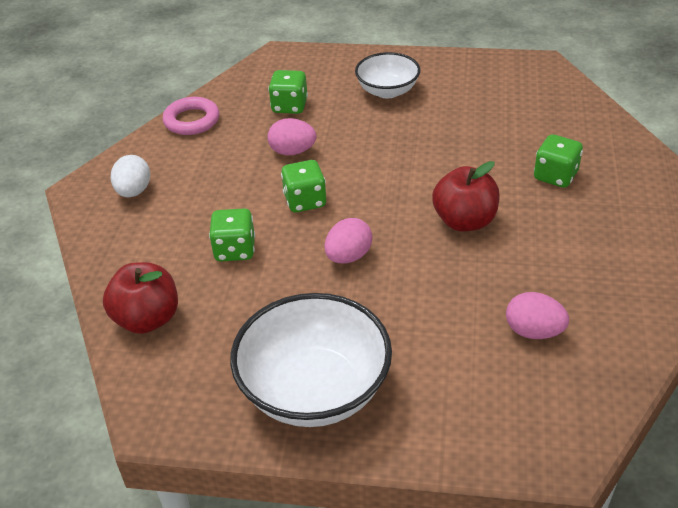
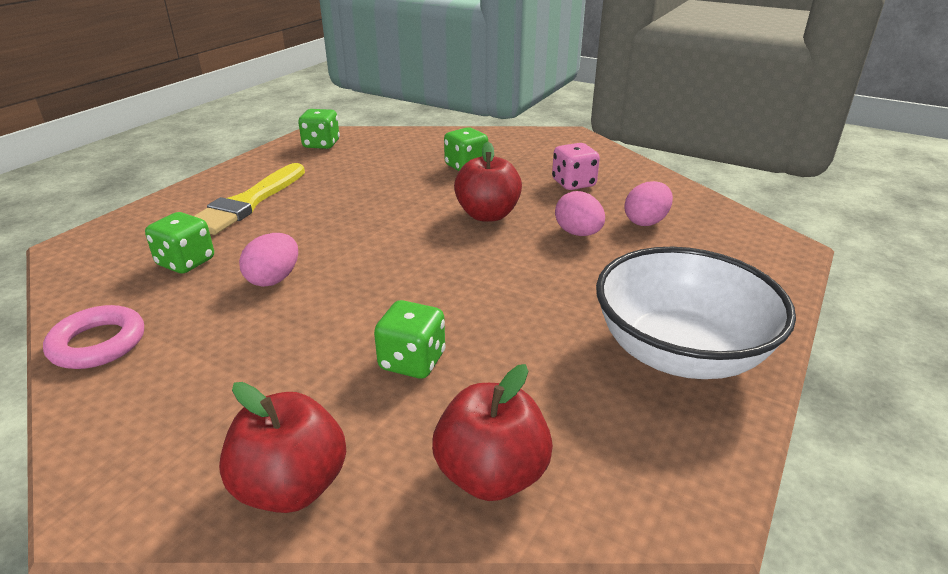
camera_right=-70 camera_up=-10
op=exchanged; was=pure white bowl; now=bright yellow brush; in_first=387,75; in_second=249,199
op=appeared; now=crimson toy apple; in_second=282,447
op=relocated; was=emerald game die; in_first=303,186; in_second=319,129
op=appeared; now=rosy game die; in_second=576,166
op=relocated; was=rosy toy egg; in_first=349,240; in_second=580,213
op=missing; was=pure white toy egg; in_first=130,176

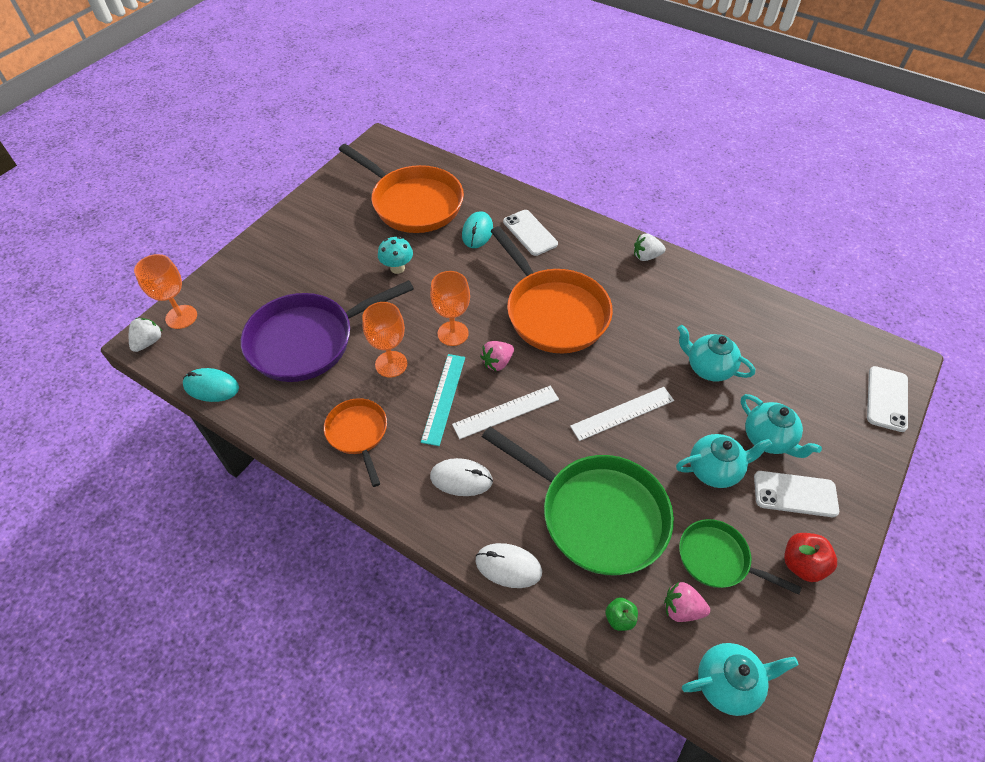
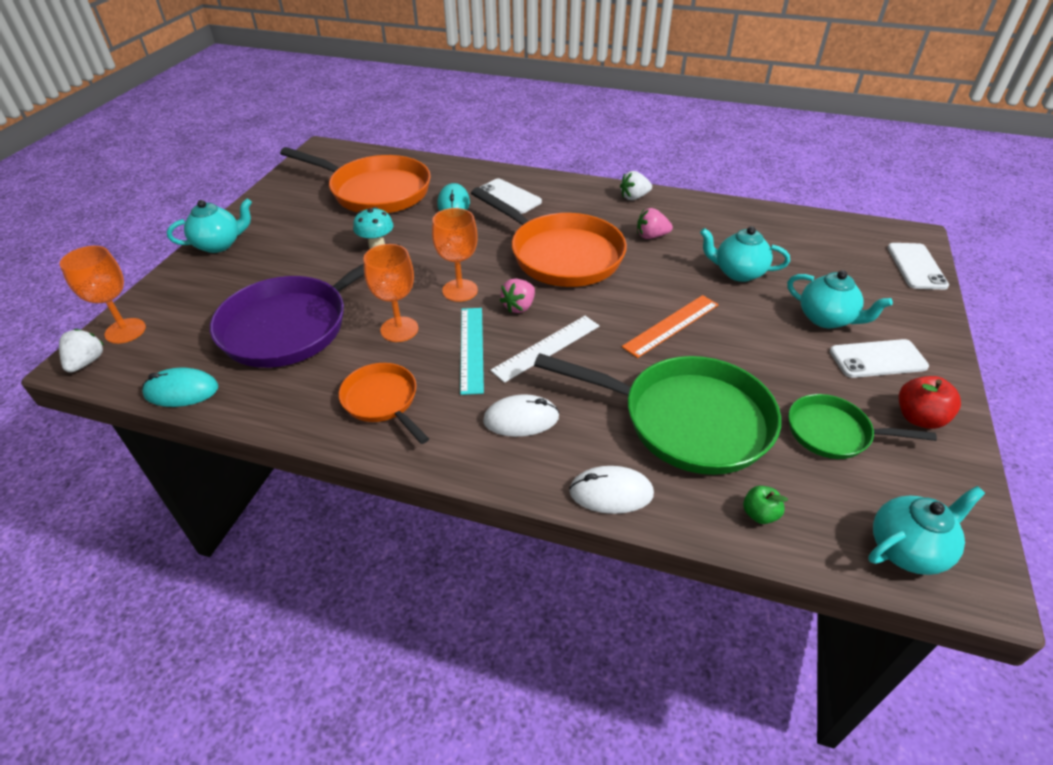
camera_right=-15 camera_up=-10
op=relocated; was=teal teapot; in_first=724,461; in_second=209,226
op=colour; was=pure white ruler; now=orange-coloured ruler; in_first=622,414; in_second=670,326
op=relocated; was=rosy strawberry; in_first=687,602; in_second=655,223

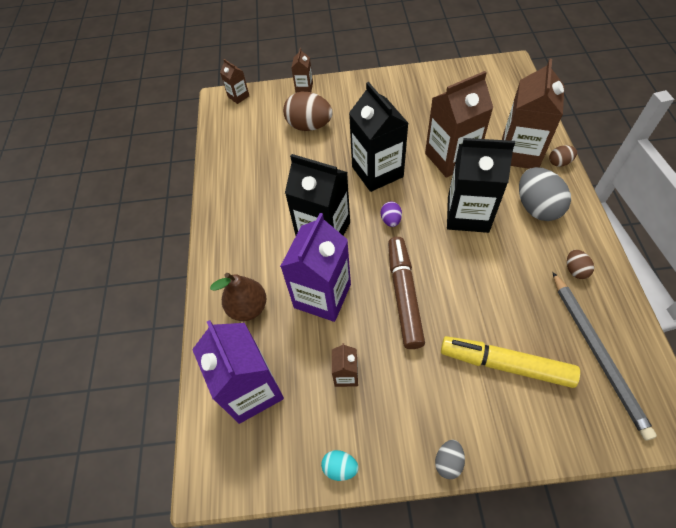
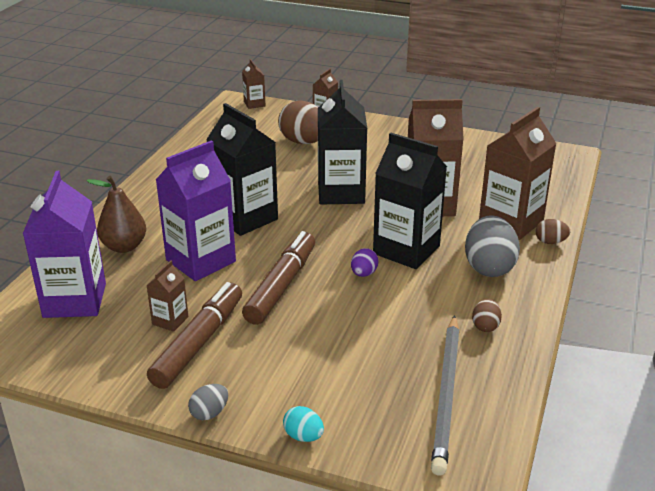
camera_right=20 camera_up=-25
op=appeared; now=brown marker; in_second=194,335
op=relocated; was=teal toy egg; in_first=340,465; in_second=303,424
op=relocated; was=purple toy egg; in_first=391,214; in_second=365,262
op=missing; was=bright yellow marker; in_first=510,362

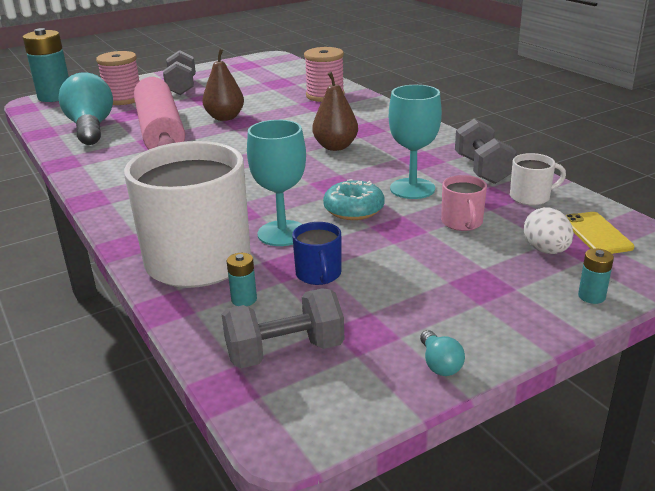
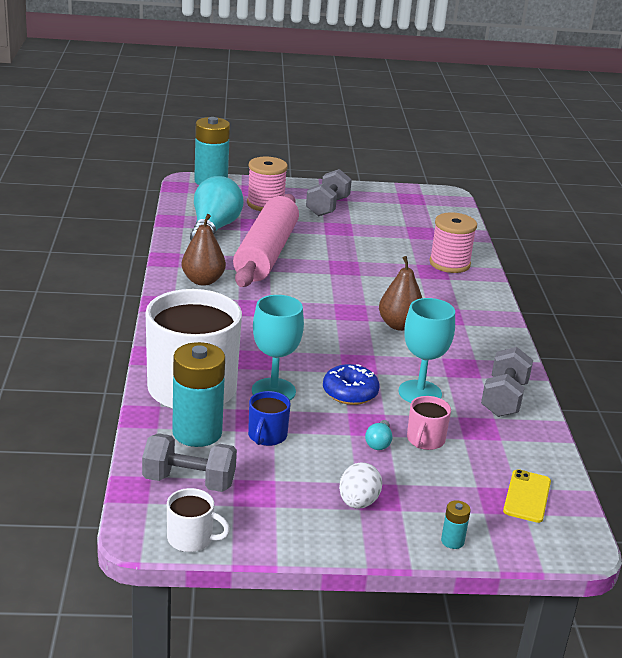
camera_right=25 camera_up=0
op=relocated; was=pure white mug; in_first=538,179; in_second=198,520
op=size; was=teal power cell; in_first=242,279; in_second=198,394; ratio=2.36
op=relocated; was=brown pear fruit; in_first=223,85; in_second=204,250
op=colour; was=teal donut; now=blue donut; in_first=354,199; in_second=351,384
op=relocated; was=pure white toy egg; in_first=548,230; in_second=360,486
op=relocated; was=teal lightbulb; in_first=442,353; in_second=379,435

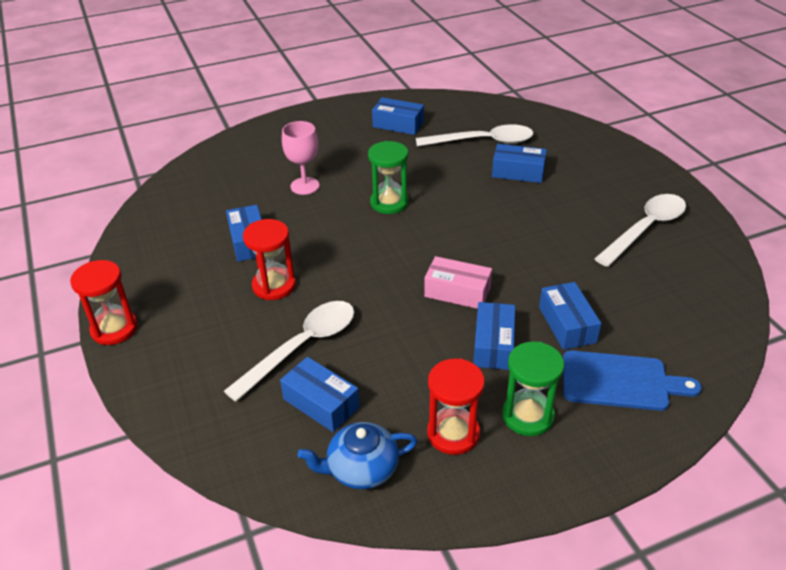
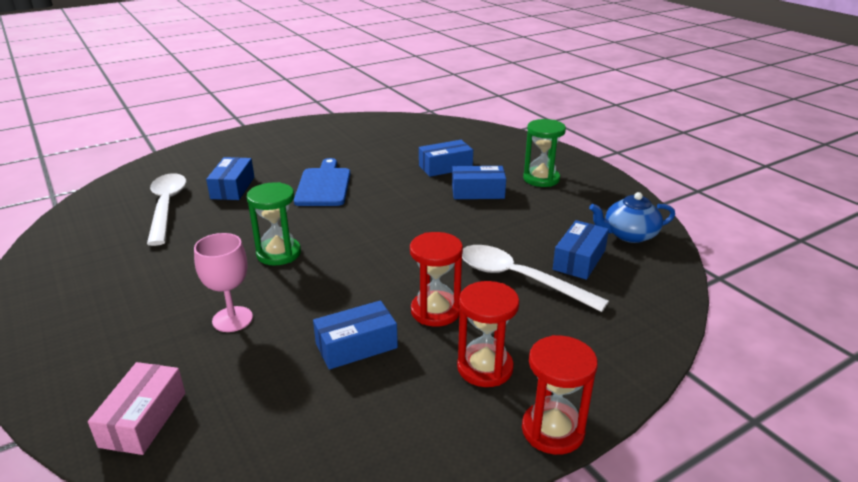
camera_right=-100 camera_up=-10
op=relocated; was=rosy parcel; in_first=458,282; in_second=136,408
op=relocated; was=blue bread board; in_first=632,380; in_second=322,182
op=relocated; was=crimson sand timer; in_first=456,407; in_second=488,334
op=spun; was=blue teapot; in_first=357,455; in_second=632,217; clockwise=105
op=missing; was=blue parcel; in_first=398,116
op=missing; was=pure white spoon; in_first=640,230

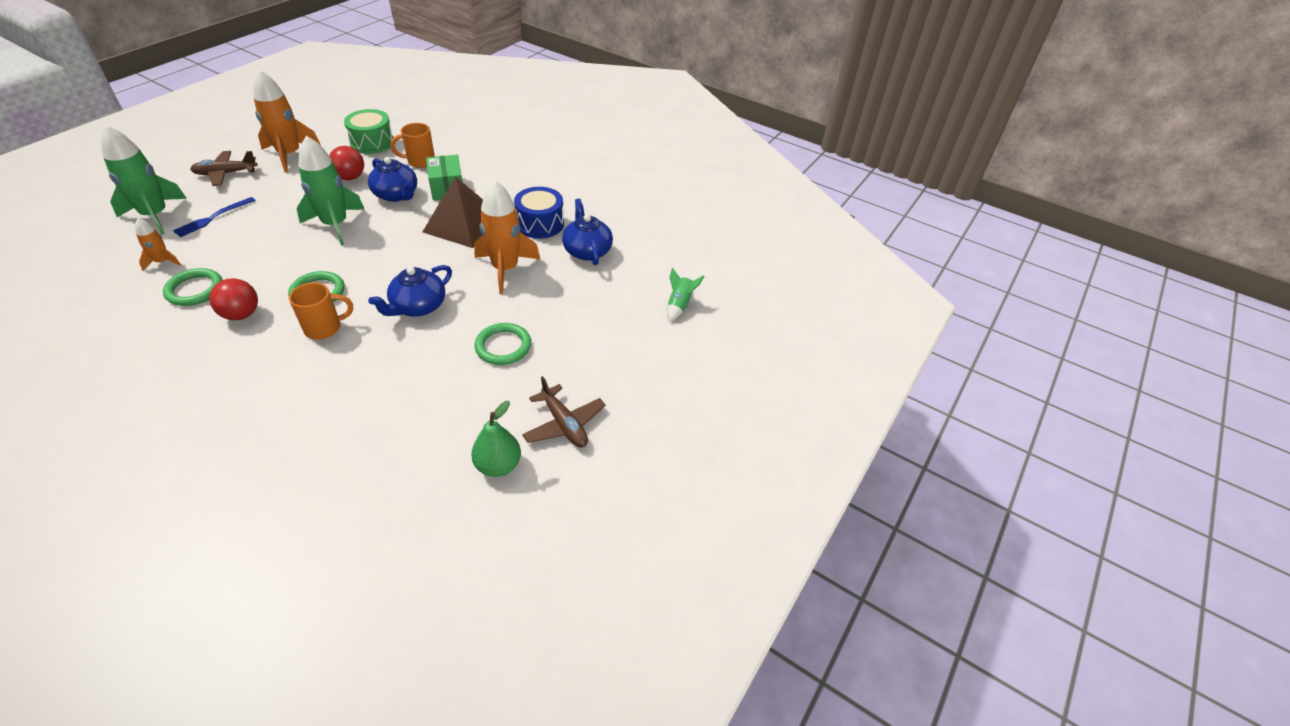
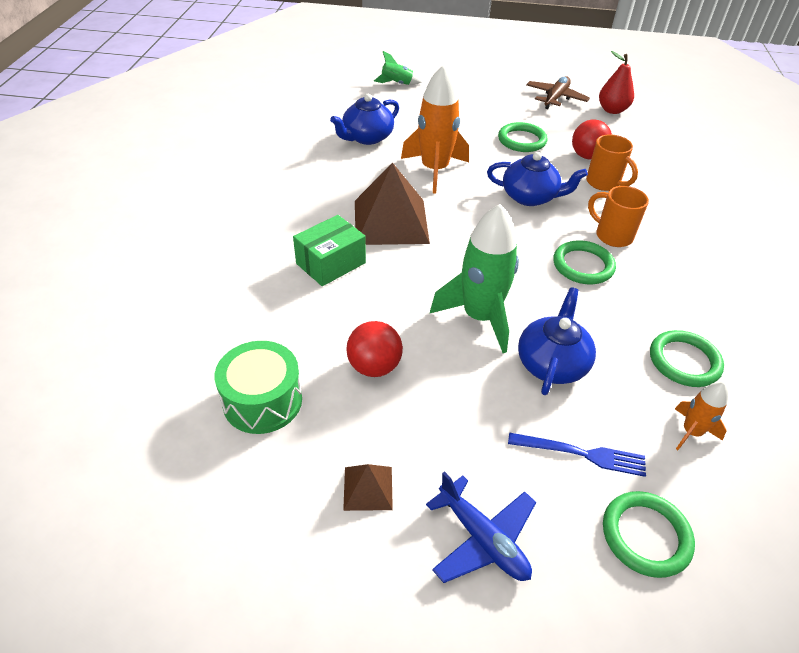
camera_right=-115 camera_up=0
op=exchanged; was=orange-coloured rocket; now=brown pyramid; in_first=287,121; in_second=368,487
op=colour; was=brown toy plane; now=blue toy plane; in_first=224,168; in_second=481,527
op=relocated; was=blue teapot; in_first=392,179; in_second=557,341
op=relocated; was=crimson ball; in_first=233,299; in_second=592,139
op=relocated; was=orange-coloured mug; in_first=412,145; in_second=612,162
op=colour; was=emerald pear fruit; now=crimson pear fruit; in_first=496,439; in_second=616,82
op=exchanged; was=emerald rocket; now=emerald ring; in_first=144,180; in_second=649,534
op=missing; was=blue drum; in_first=539,213

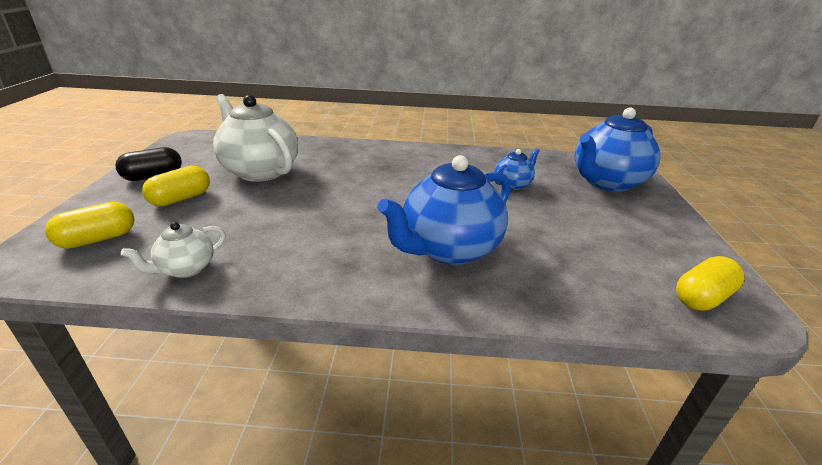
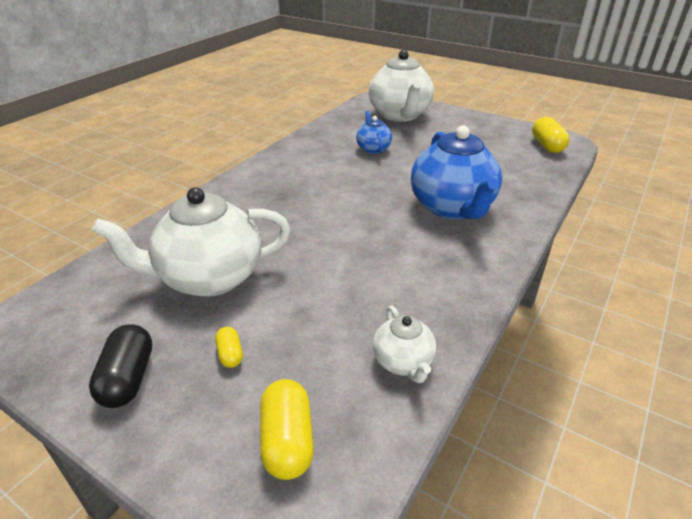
camera_right=-60 camera_up=5
op=size; was=bright yellow pill shape; in_first=176,186; in_second=229,347; ratio=0.55
op=colour; was=blue teapot; now=pure white teapot; in_first=618,149; in_second=401,86

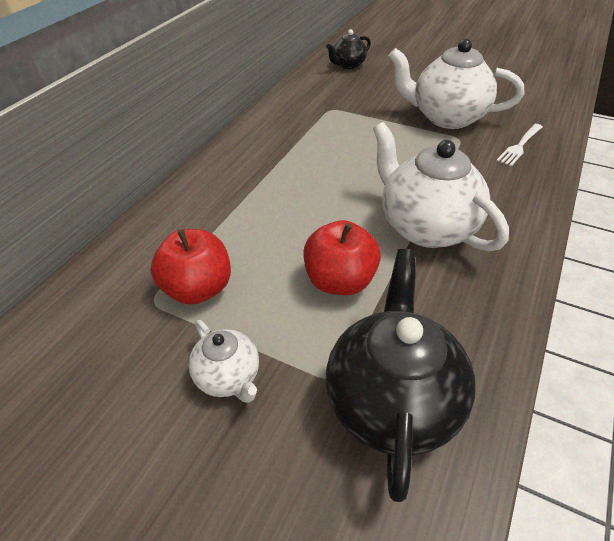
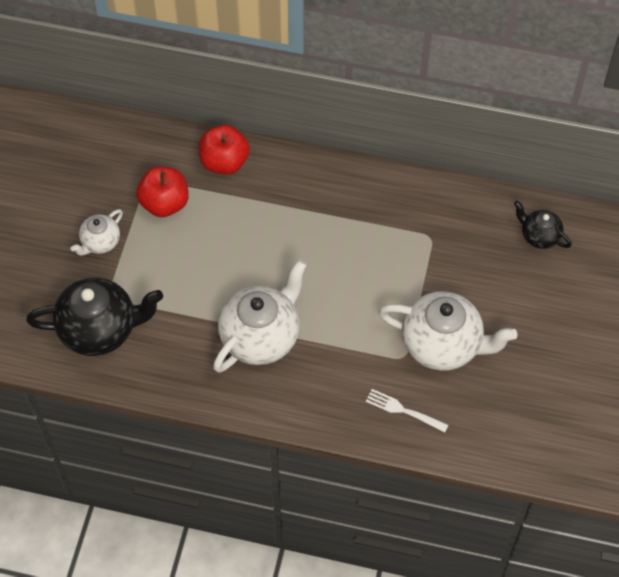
camera_right=75 camera_up=15
op=relocated; was=crimson toy apple; in_first=342,257; in_second=224,150
op=spun; was=pure white teapot; in_first=456,84; in_second=448,331; clockwise=105

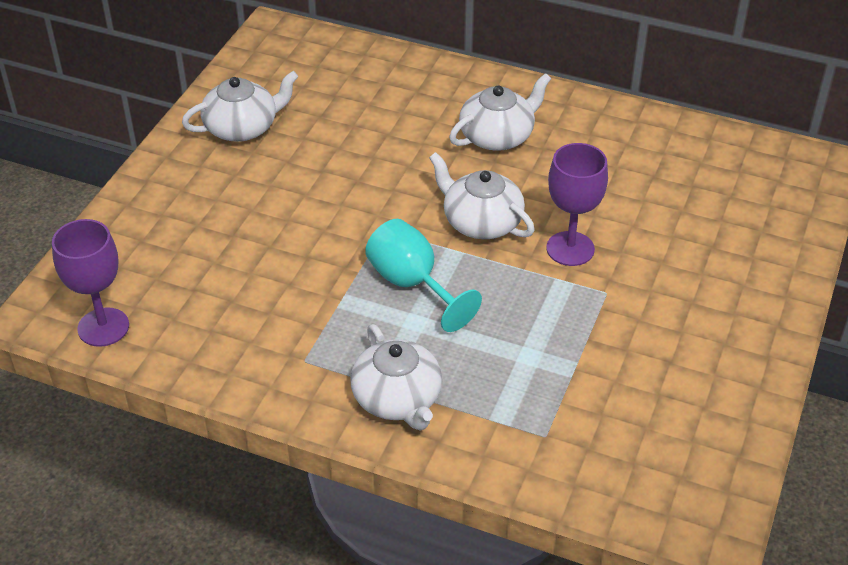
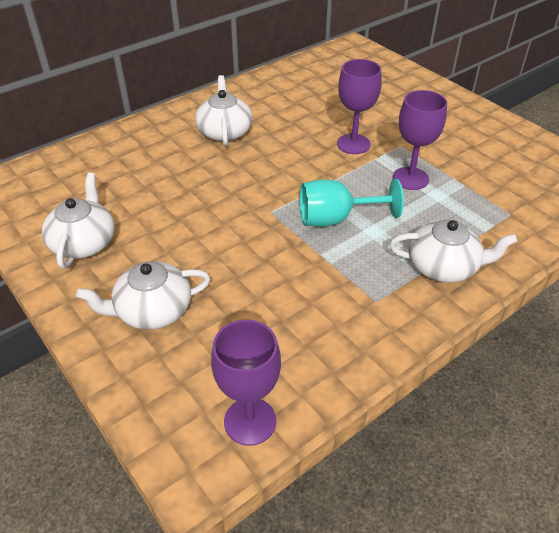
camera_right=-60 camera_up=0
op=relocated; was=pure white teapot; in_first=482,195; in_second=143,295
op=appeared; now=purple wine glass; in_second=420,140

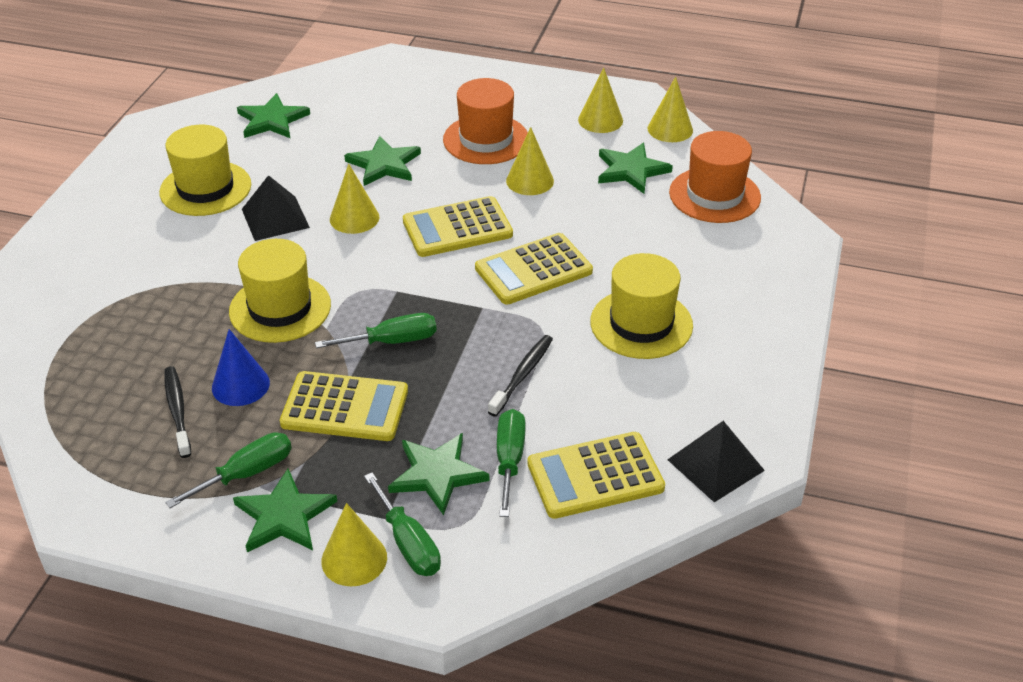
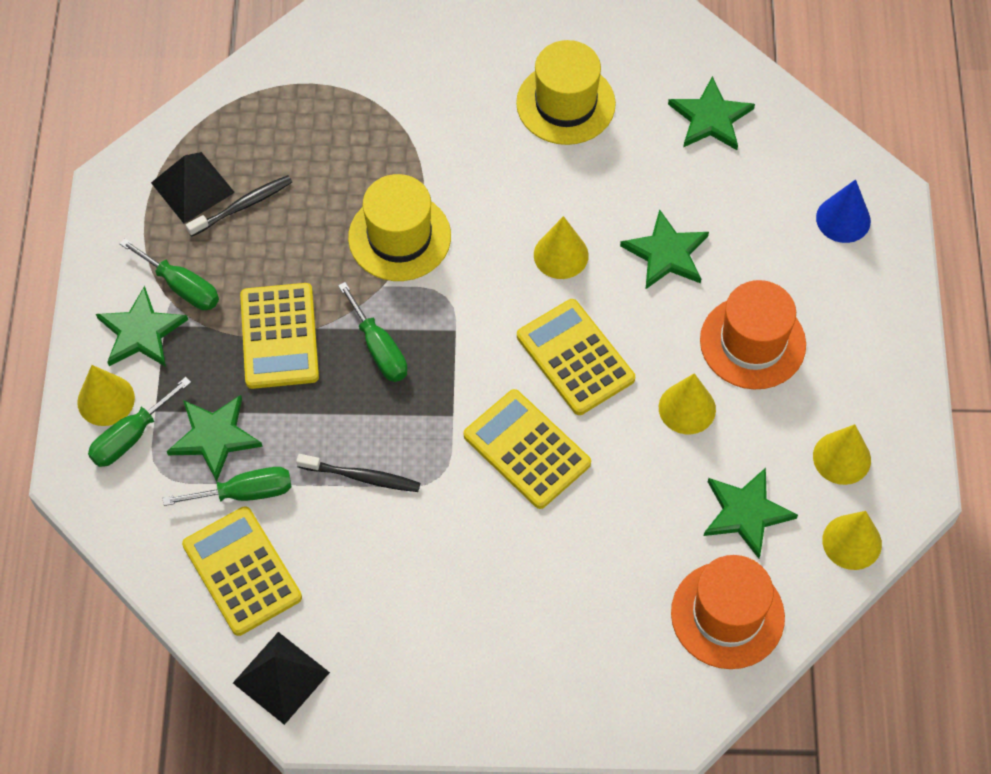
camera_right=75 camera_up=20
op=relocated; was=black pyramid; in_first=276,208; in_second=193,188
op=relocated; was=blue solid cone; in_first=241,367; in_second=843,211
op=missing; was=bright yellow hat; in_first=641,306

